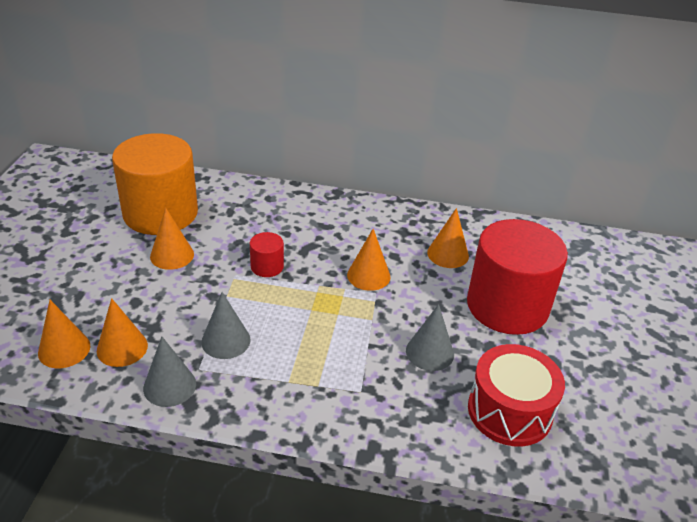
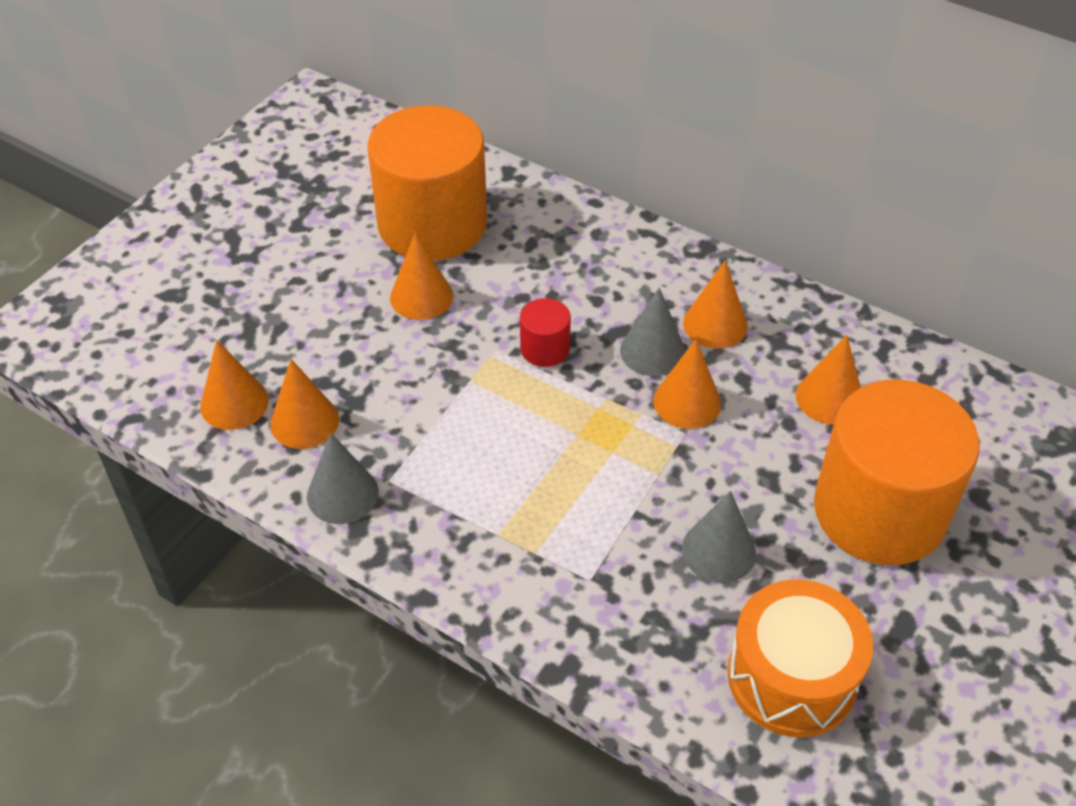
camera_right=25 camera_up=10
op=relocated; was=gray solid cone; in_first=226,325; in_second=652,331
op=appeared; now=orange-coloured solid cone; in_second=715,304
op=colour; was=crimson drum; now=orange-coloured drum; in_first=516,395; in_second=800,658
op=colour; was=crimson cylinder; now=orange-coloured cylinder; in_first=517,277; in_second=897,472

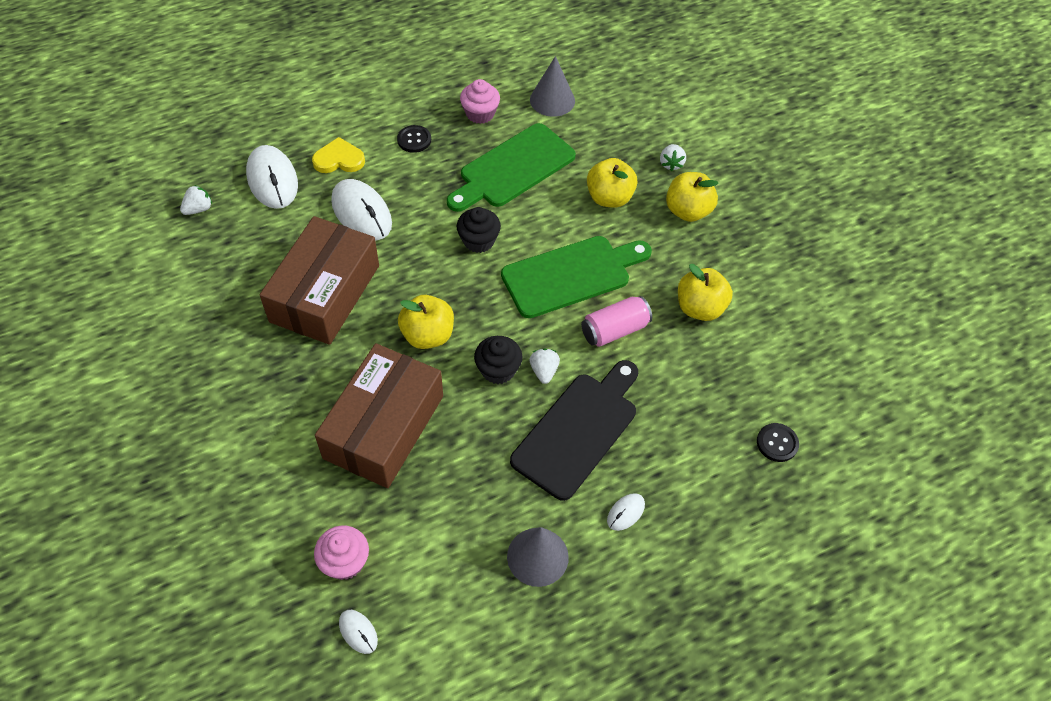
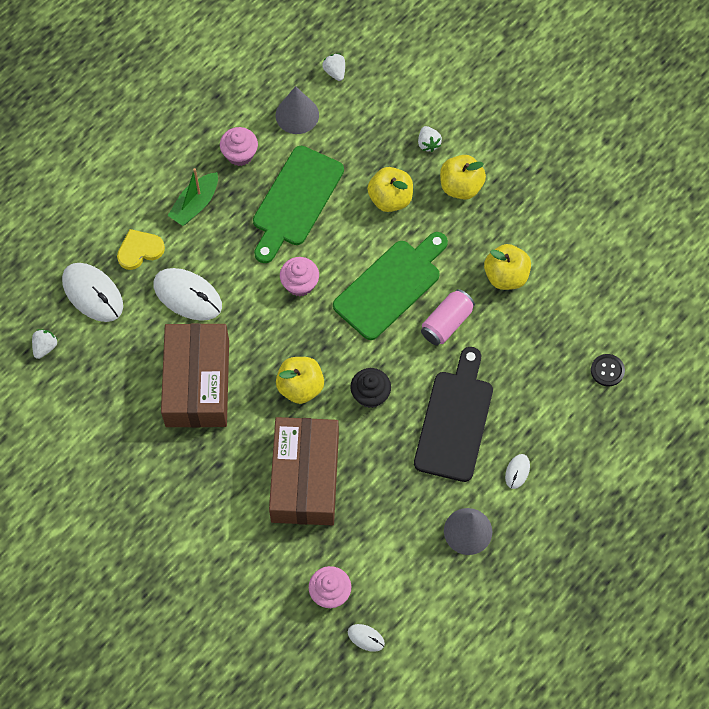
camera_right=-20 camera_up=10
op=exchanged; was=black sewing button; now=emerald boat; in_first=414,139; in_second=193,197
op=colour; was=black fairy cake; now=rosy fairy cake; in_first=479,230; in_second=299,276
op=relocated; was=pure white strawberry; in_first=544,366; in_second=333,67

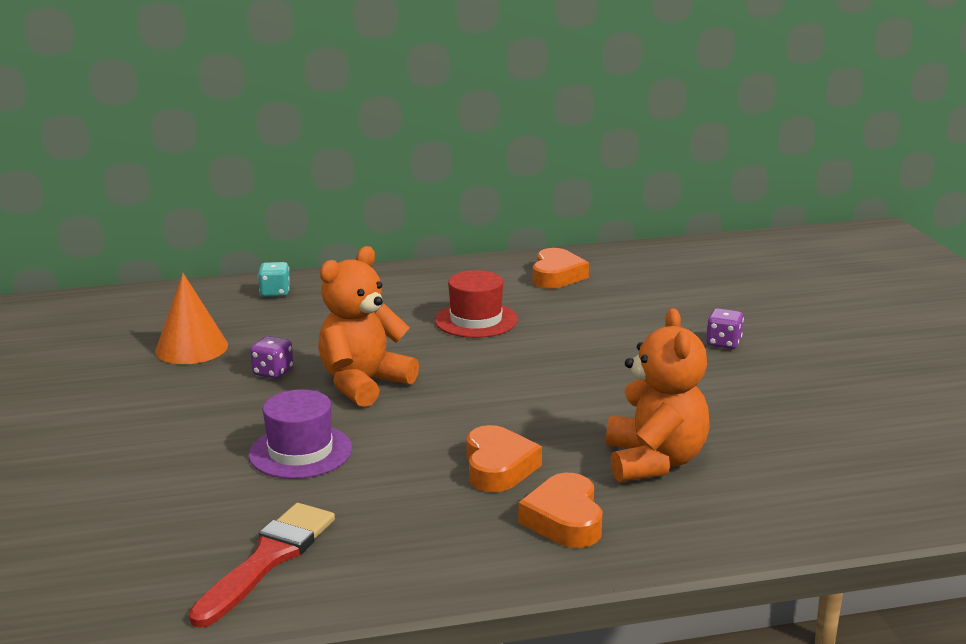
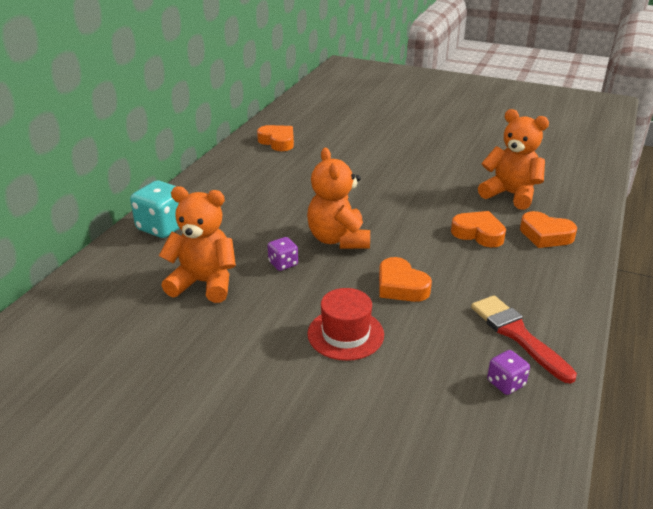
camera_right=-55 camera_up=10
op=size; was=teal game die; in_first=274,279; in_second=154,209; ratio=1.86
op=exchanged; was=orange-coloured solid cone; now=orange-coloured teddy bear; in_first=191,318; in_second=197,244
op=relocated; was=crimson hat; in_first=476,304; in_second=345,324
op=exchanged; was=purple hat; now=orange-coloured love heart; in_first=300,434; in_second=405,279
op=relocated; was=purple game die; in_first=725,328; in_second=508,372

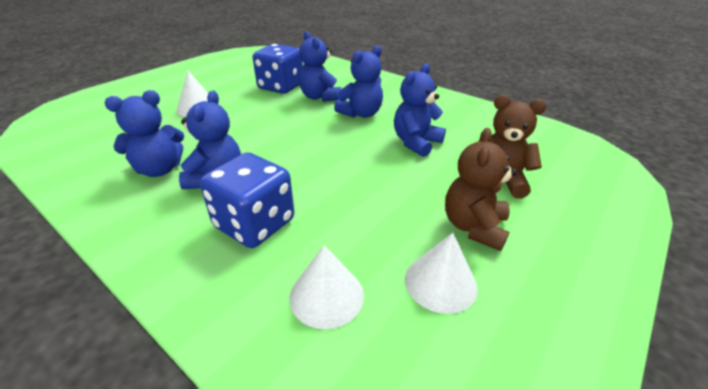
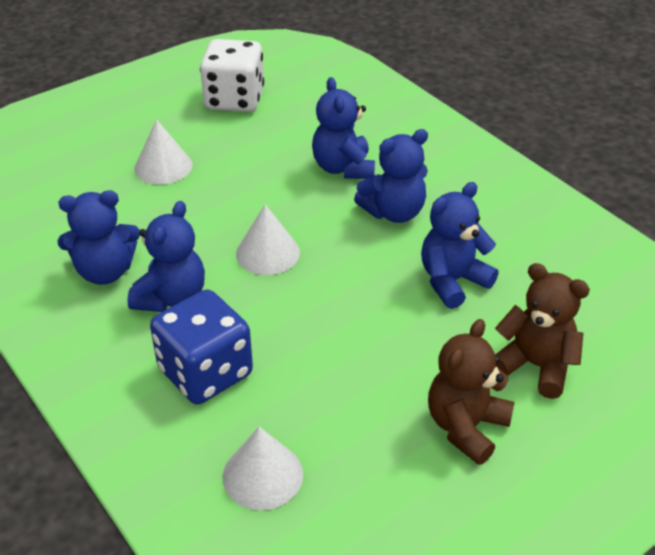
camera_right=15 camera_up=5
op=appeared; now=pure white game die; in_second=232,75
op=relocated; was=pure white solid cone; in_first=441,273; in_second=268,239
op=missing; was=blue game die; in_first=278,69

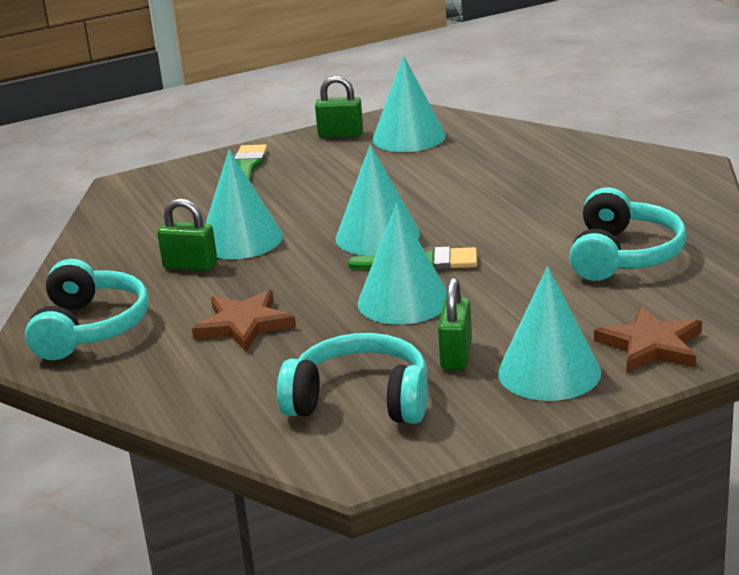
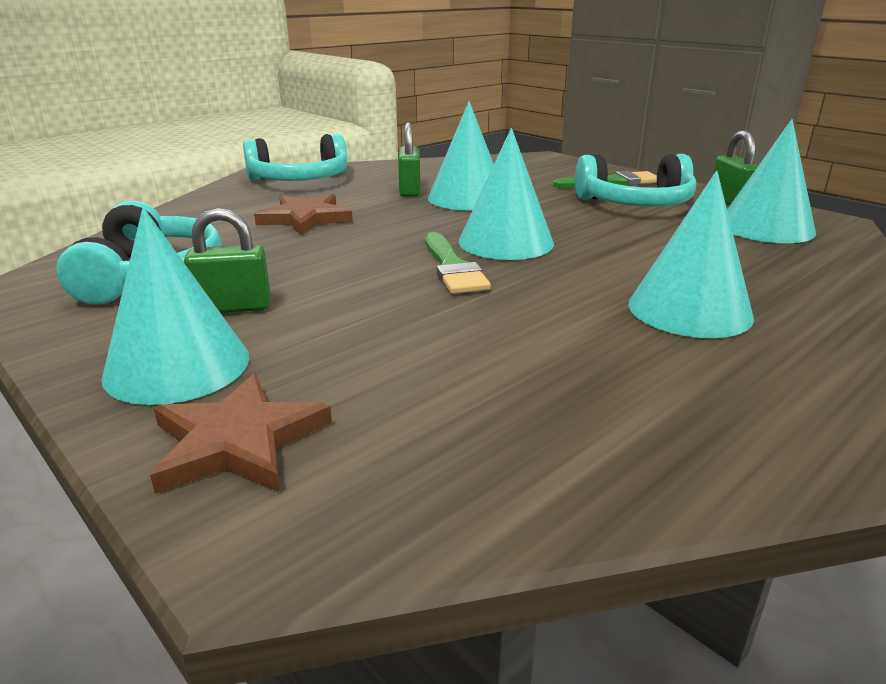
camera_right=70 camera_up=0
op=relocated; was=teal headphones; in_first=628,234; in_second=635,180
op=relocated; was=teal solid cone; in_first=402,263; in_second=691,254

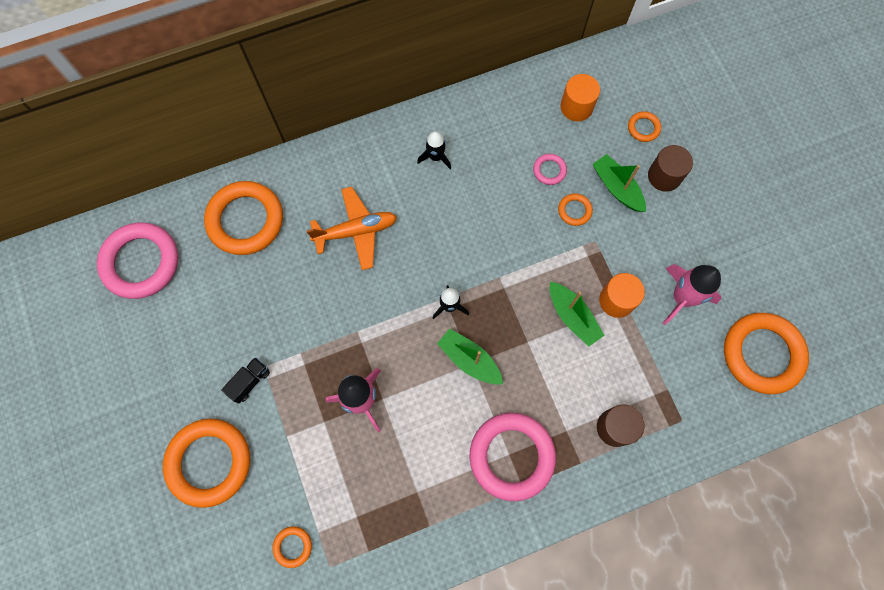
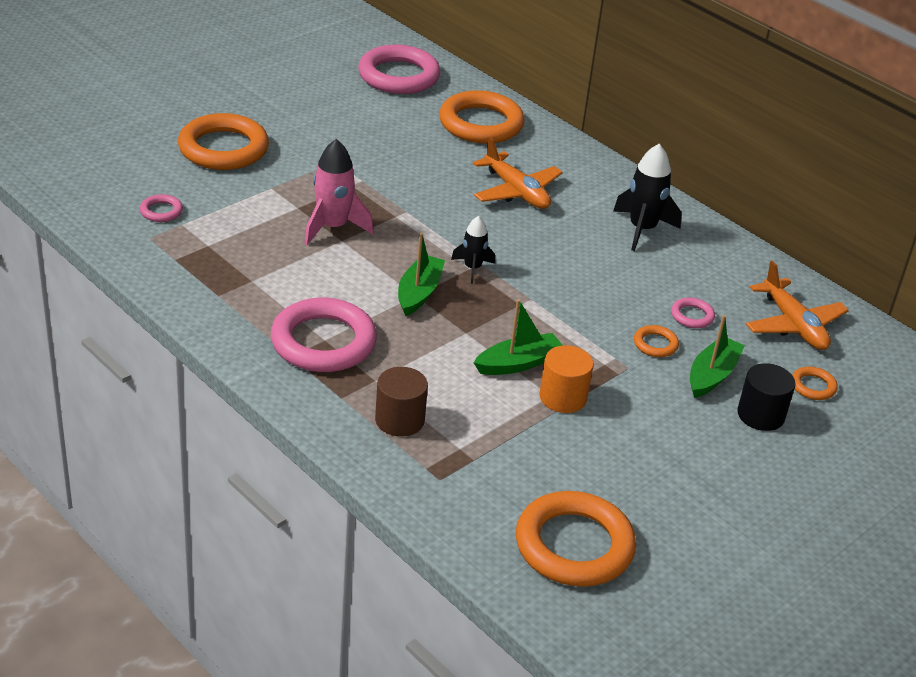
camera_right=65 camera_up=-35
op=colour; was=orange-coloured ring; now=rosy ring; in_first=292,547; in_second=161,208
op=spun; was=emerald boat; in_first=577,314; in_second=518,337; clockwise=-150
op=size; was=black rocket; in_first=434,150; in_second=647,197; ratio=1.66
op=colour; was=brown cylinder; now=black cylinder; in_first=670,168; in_second=767,397
op=exchanged; was=orange-coloured cylinder; now=orange-coloured toy plane; in_first=580,97; in_second=797,305
op=missing; was=black truck; in_first=245,380
op=missing; was=rosy rocket; in_first=691,294

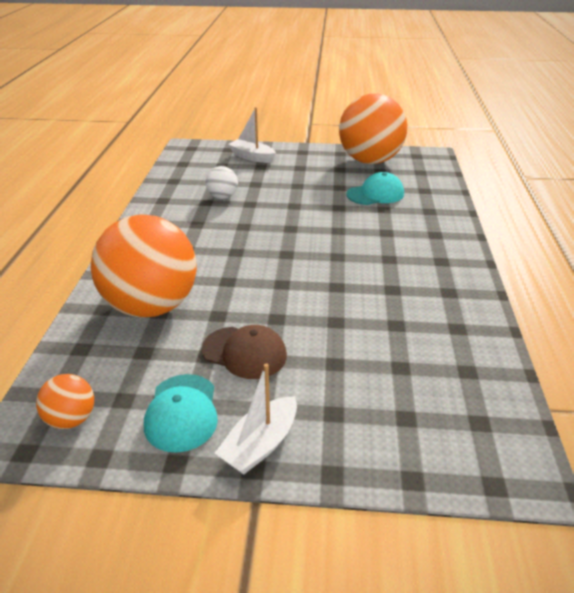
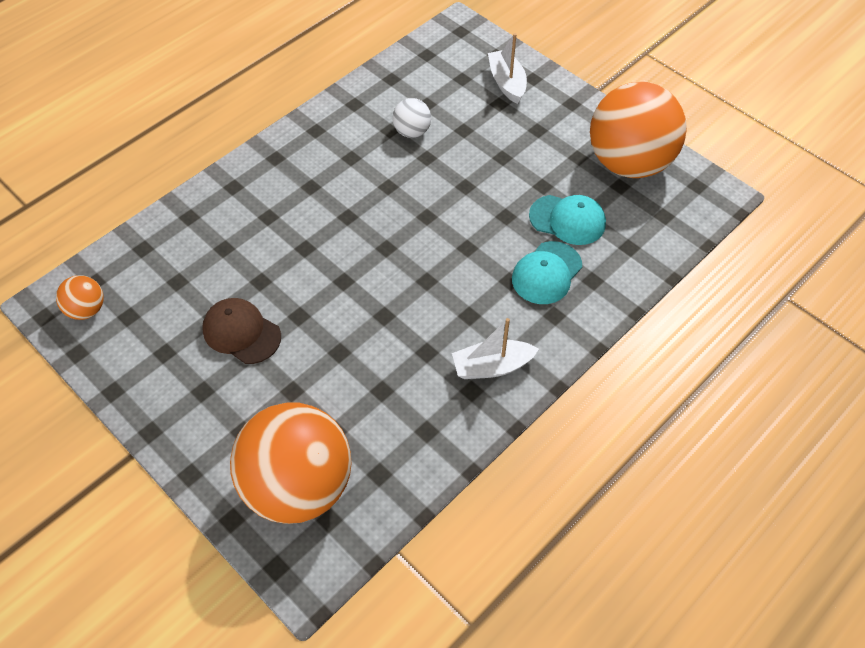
camera_right=40 camera_up=20
op=spun; was=brown peaked cap; in_first=244,352; in_second=241,331; clockwise=150
op=relocated; was=orange-coloured ball; in_first=144,266; in_second=291,463
op=relocated; was=pure white boat; in_first=255,419; in_second=495,348
op=relocated; was=teal peaked cap; in_first=181,413; in_second=547,272

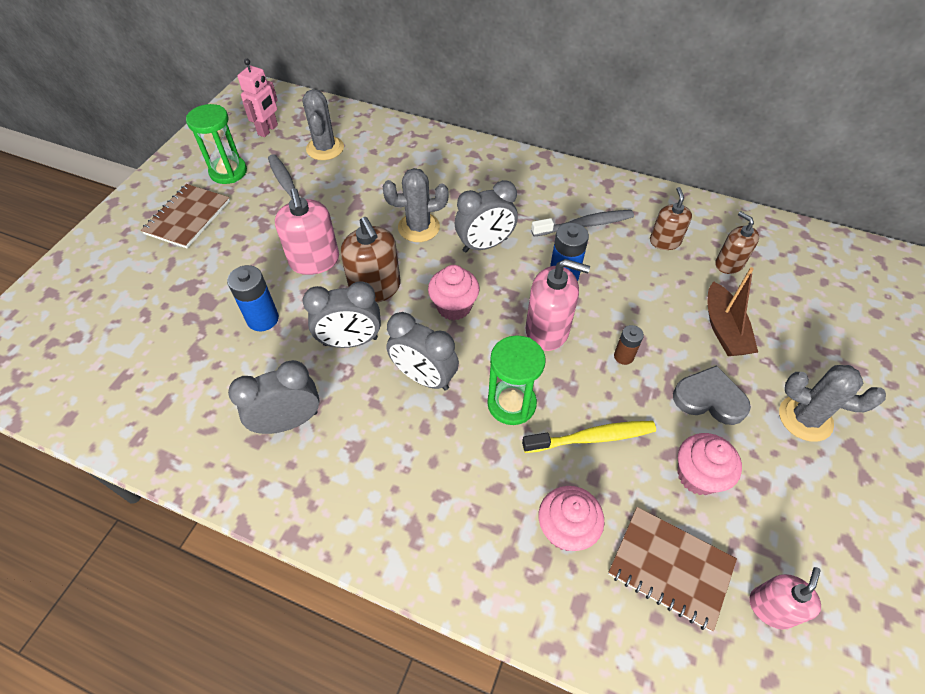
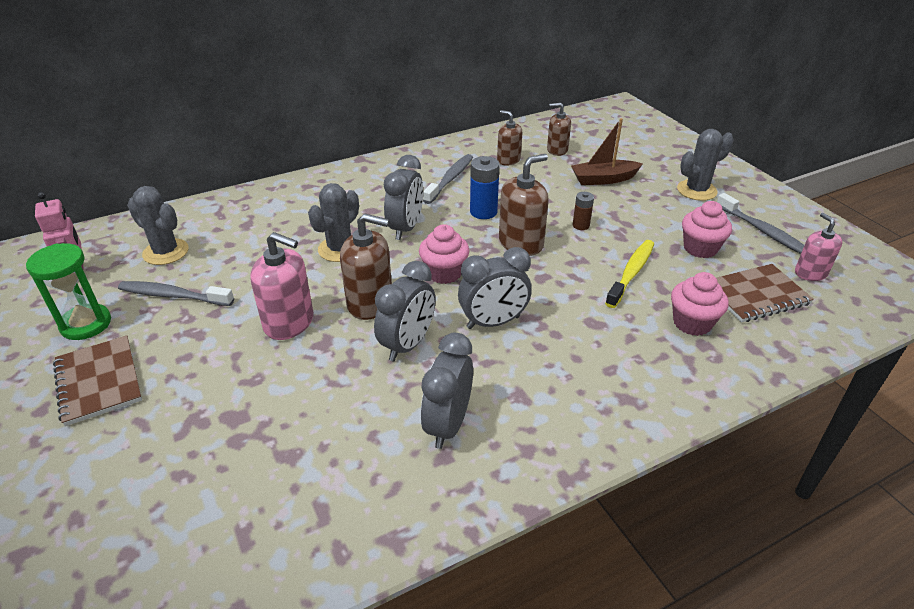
camera_right=-50 camera_up=-15
op=colour; was=rosy soap dispenser; now=brown soap dispenser; in_first=558,305; in_second=524,205
op=spun; was=brown boat; in_first=733,311; in_second=607,151; clockwise=135
op=appeared; now=gray toothbrush; in_second=760,223
op=missing; was=blue power cell; in_first=253,298
op=missing; was=emerald sand timer; in_first=516,380
op=missing; was=gray love heart; in_first=712,395

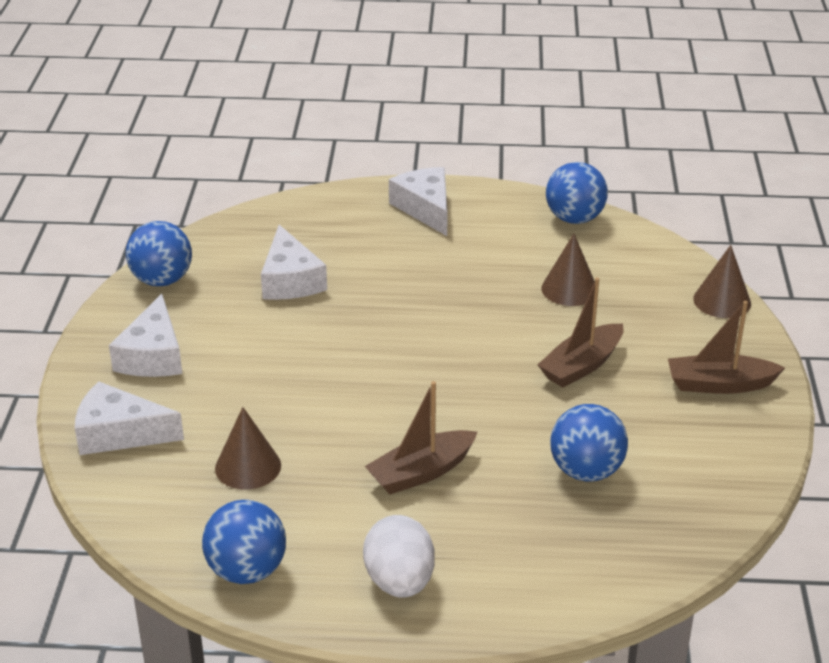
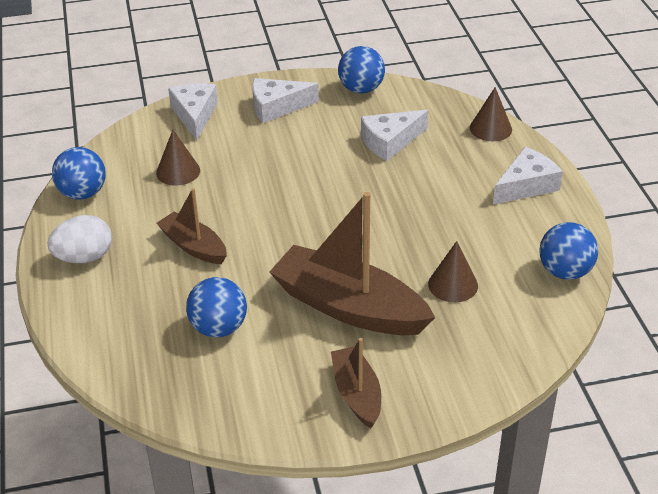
camera_right=75 camera_up=5
op=size; was=brown boat; in_first=580,332; in_second=352,263; ratio=1.83
op=relocated; was=brown solid cone; in_first=722,281; in_second=491,114

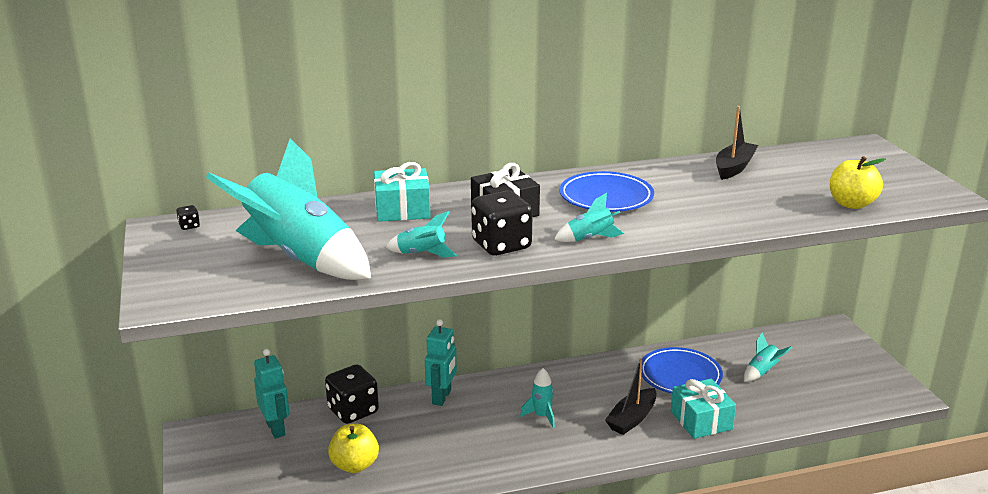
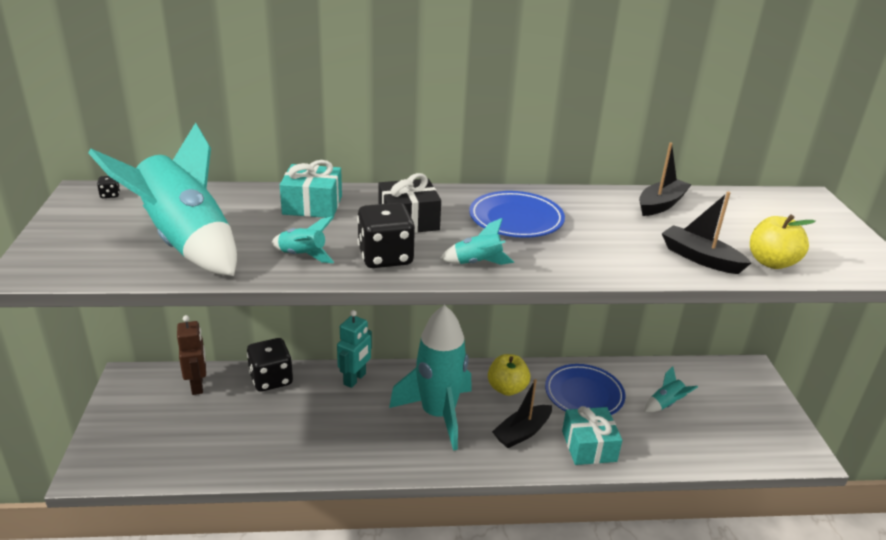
camera_right=10 camera_up=5
op=colour; was=teal robot; now=brown robot; in_first=271,393; in_second=191,355
op=size; was=teal rocket; in_first=537,398; in_second=430,378; ratio=2.43
op=relocated; was=bright yellow toy apple; in_first=353,448; in_second=509,375
op=appeared; now=black boat; in_second=706,233

